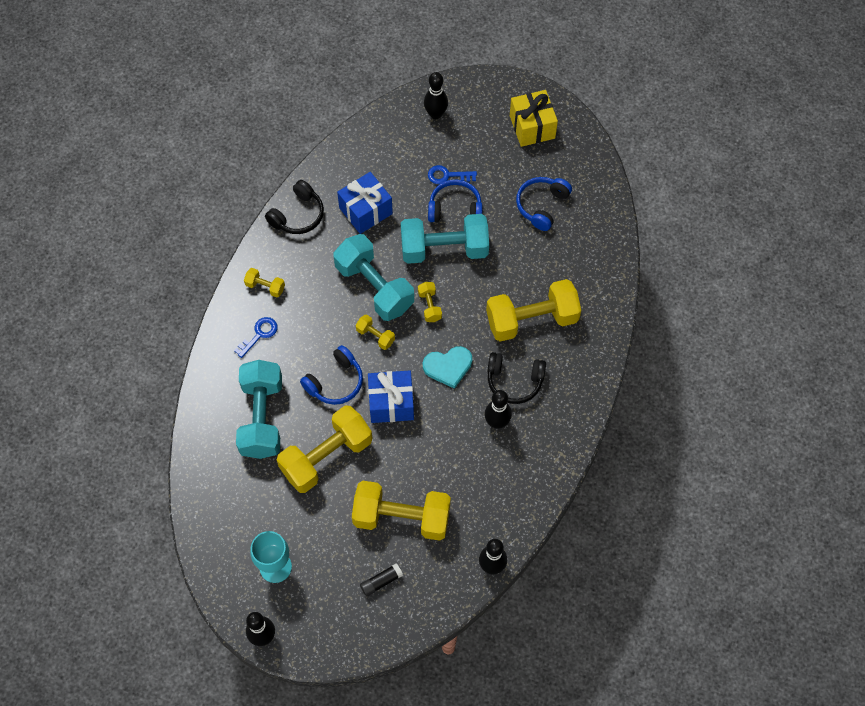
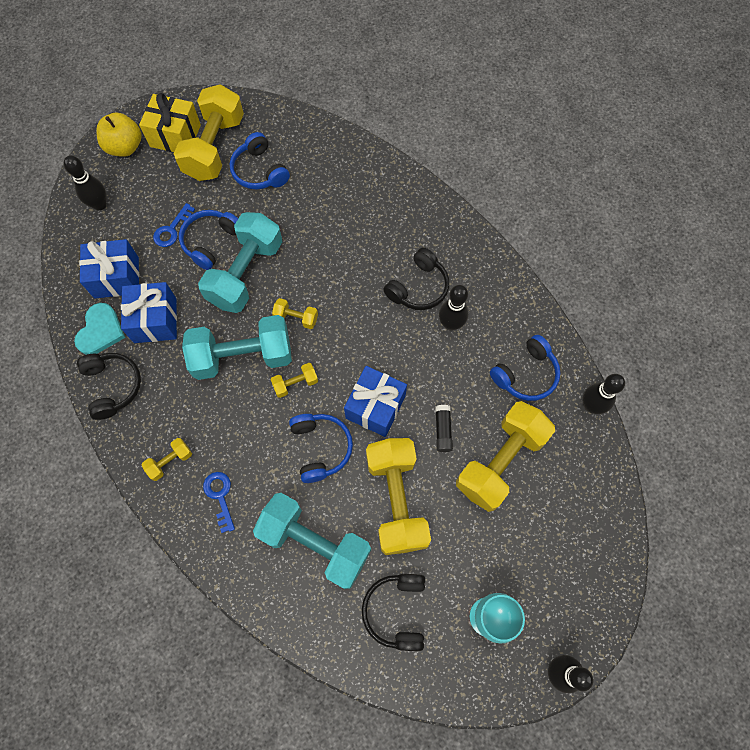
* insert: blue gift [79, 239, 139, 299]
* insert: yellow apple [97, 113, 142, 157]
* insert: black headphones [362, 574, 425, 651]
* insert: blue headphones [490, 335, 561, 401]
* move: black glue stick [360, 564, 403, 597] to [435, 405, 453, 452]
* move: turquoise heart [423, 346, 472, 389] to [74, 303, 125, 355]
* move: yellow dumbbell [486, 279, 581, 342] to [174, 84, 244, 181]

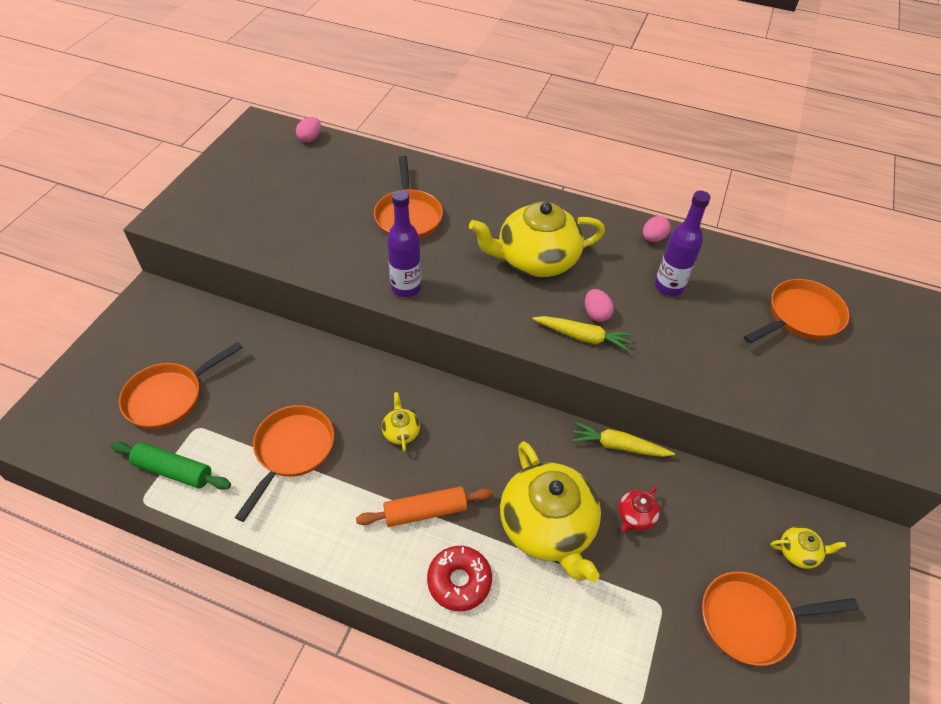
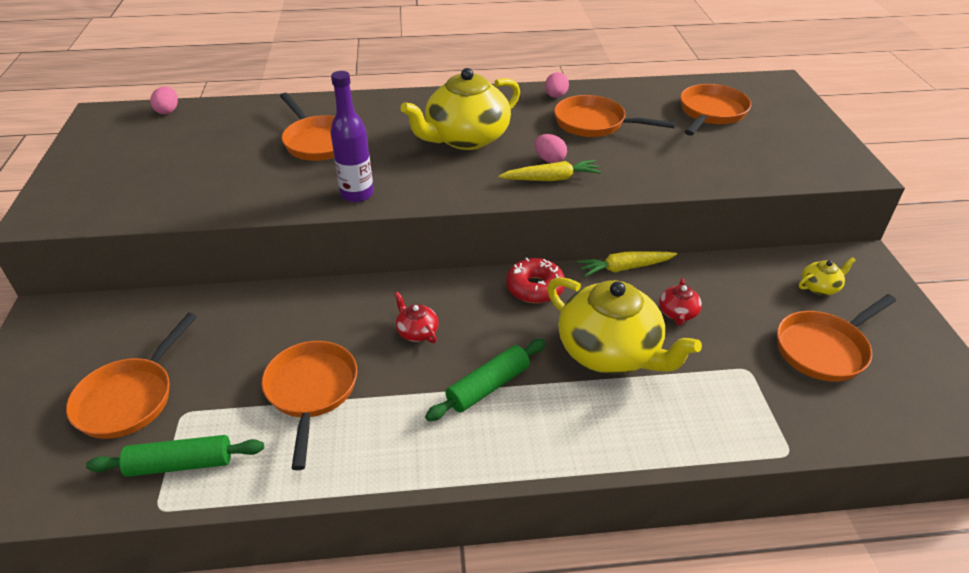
* move: red donut [427, 546, 492, 611] to [506, 258, 565, 303]
* replace: purple bottle [655, 191, 711, 296] to orange pan [554, 95, 676, 137]
* recolor: orange rolling pin [356, 486, 493, 527] to green rolling pin [425, 339, 546, 421]
* recolor: yellow teapot [382, 392, 420, 452] to red teapot [394, 292, 438, 343]

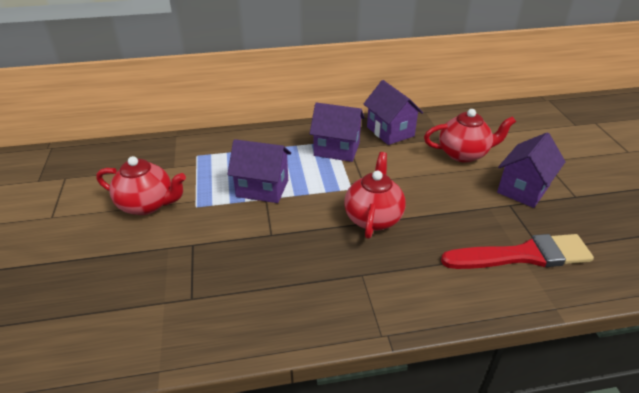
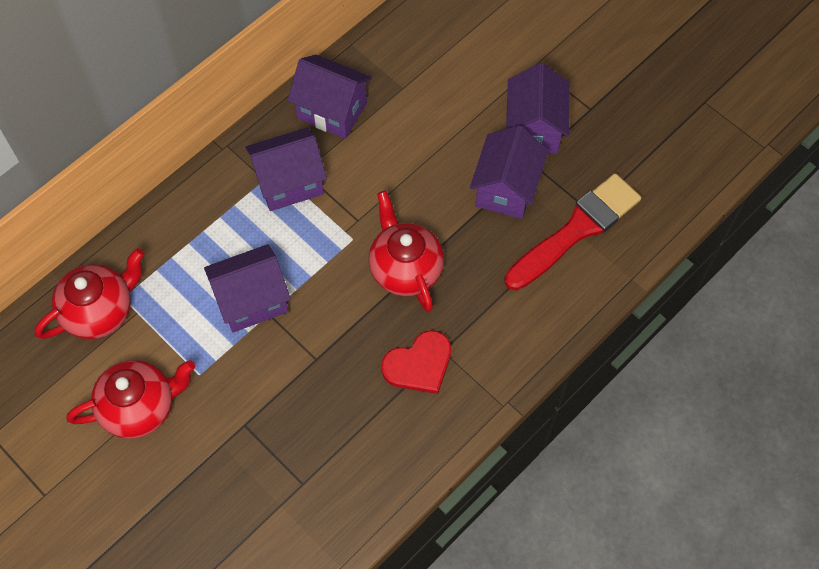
* insert: red heart [381, 330, 451, 394]
* insert: purple house [470, 125, 548, 219]
* move: red teapot [424, 109, 516, 163] to [35, 248, 144, 339]

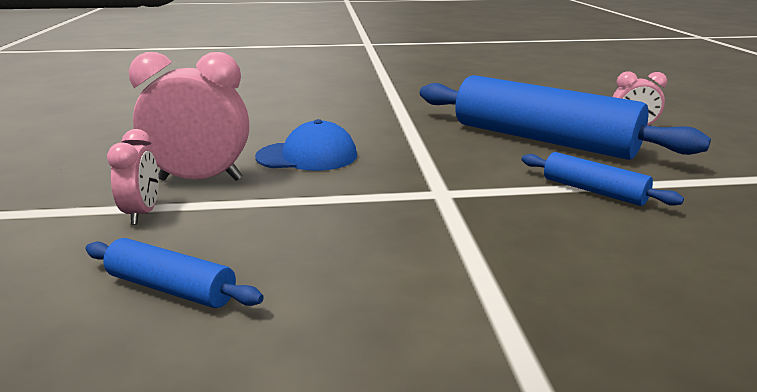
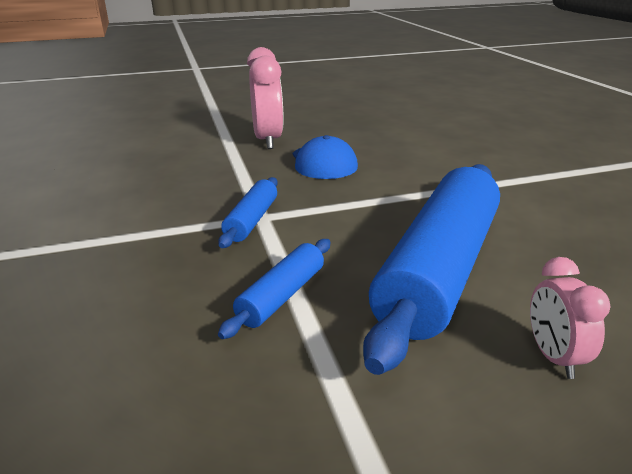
* delete: pink clock [107, 129, 159, 225]
* move: blue rolling pin [85, 238, 264, 308] to [218, 177, 278, 248]

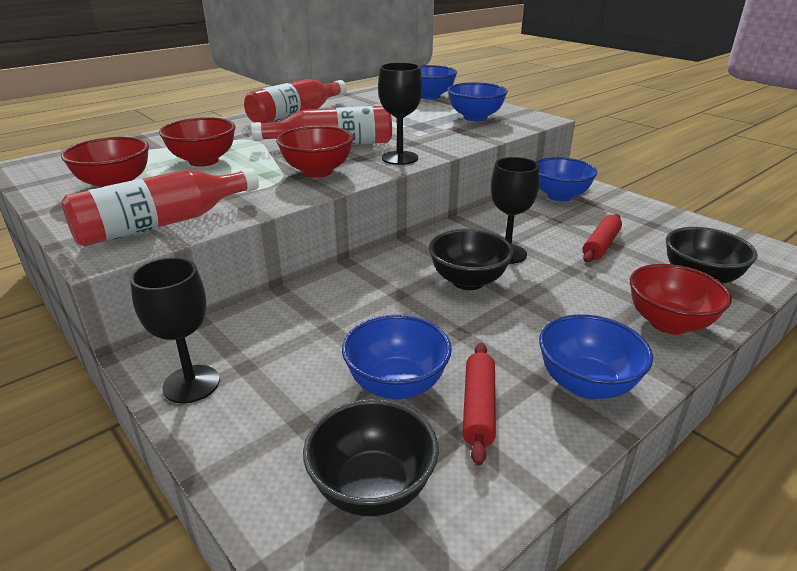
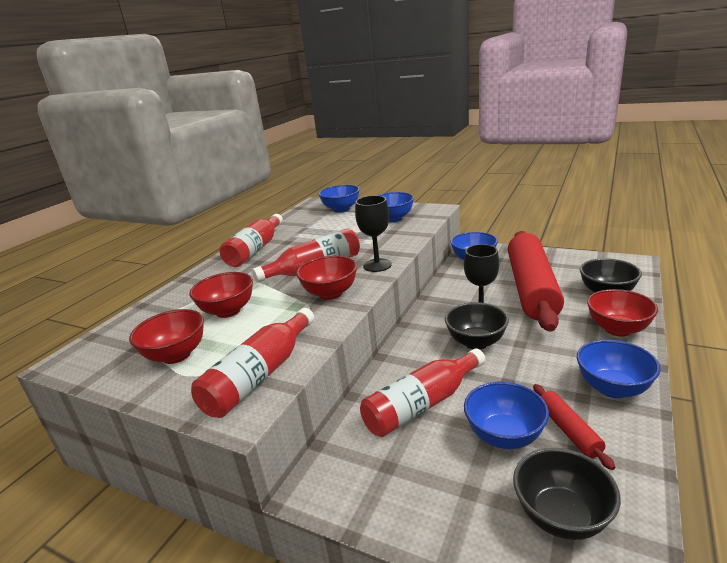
* delete: black goblet [130, 257, 220, 403]
* insert: red bottle [360, 348, 486, 437]
* resize: red rolling pin [583, 214, 622, 262] = [508, 231, 564, 332] x2.49

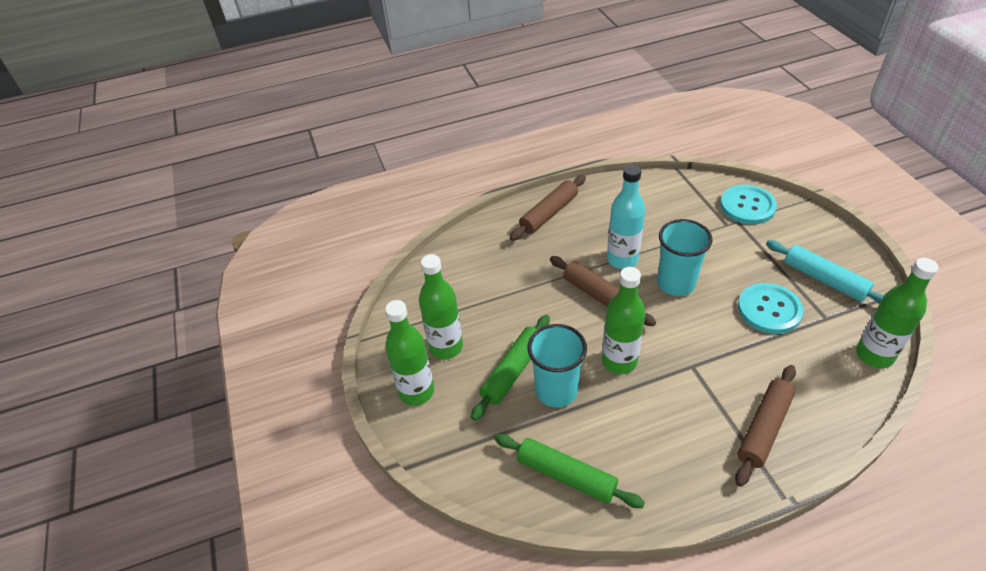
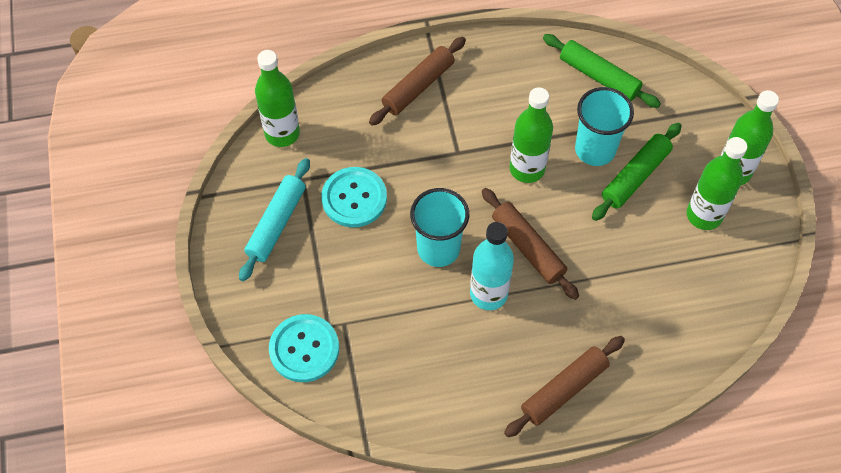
* rotate: turquoise rolling pin [766, 240, 884, 304] = [239, 158, 310, 281] 60 degrees clockwise

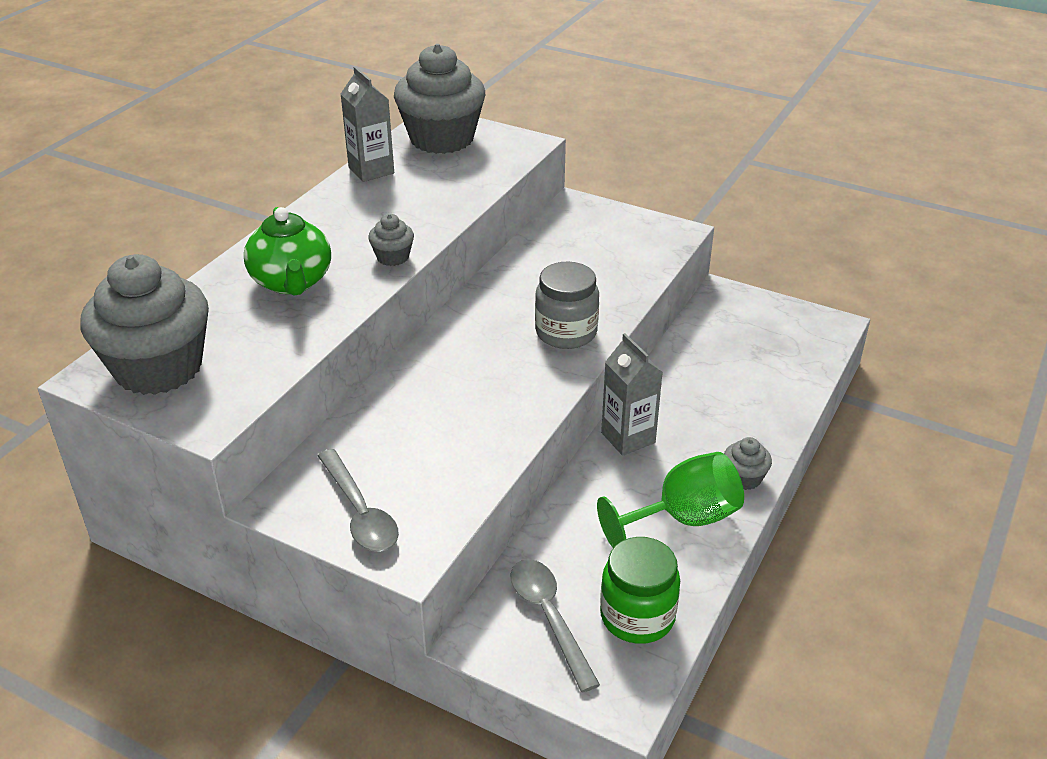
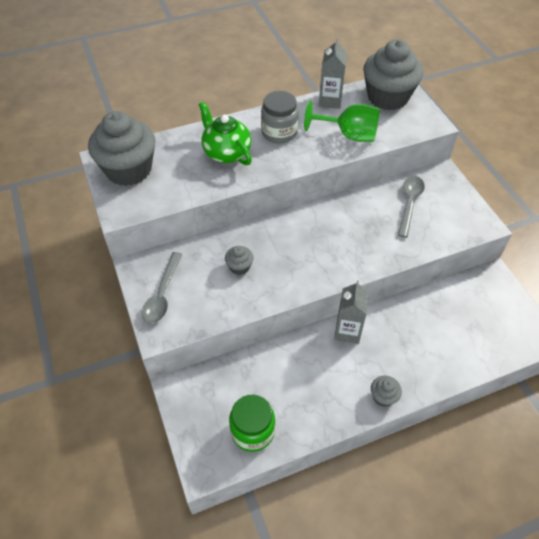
* move: grey cupcake [368, 214, 414, 266] to [225, 246, 254, 275]
* move: grey spoon [510, 559, 600, 692] to [398, 176, 425, 238]
* move: grey jar [535, 262, 599, 349] to [261, 91, 298, 144]
* move: green goblet [597, 452, 744, 548] to [304, 100, 380, 142]
* rotate: green teapot [244, 207, 331, 296] = [199, 101, 252, 165] 120 degrees clockwise

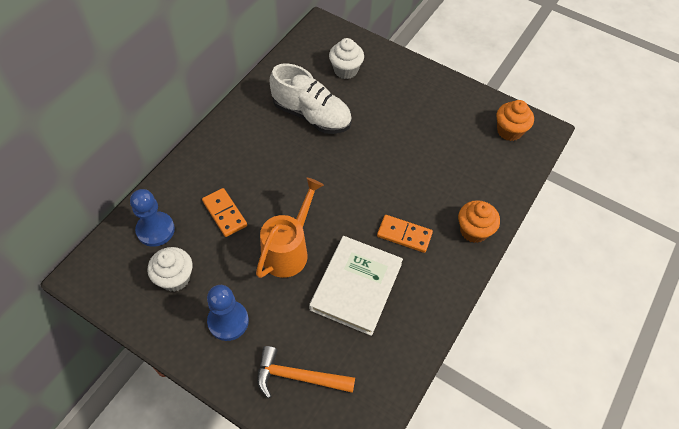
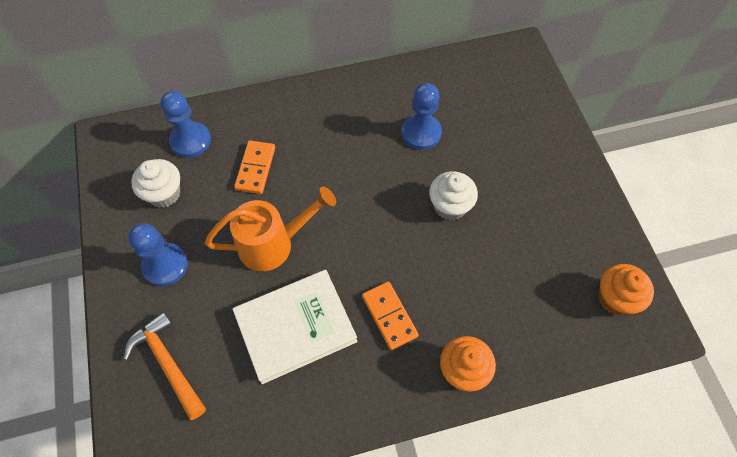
* move: white cupcake [329, 38, 364, 79] to [429, 171, 478, 220]
* replace: white shoe [270, 64, 352, 134] to blue pawn [402, 83, 442, 150]

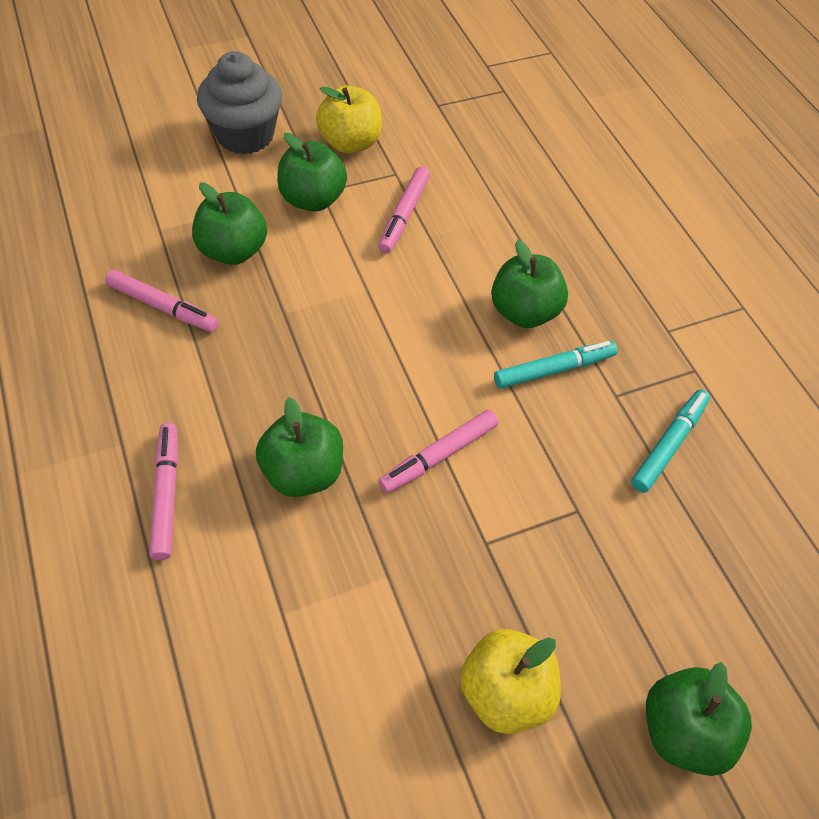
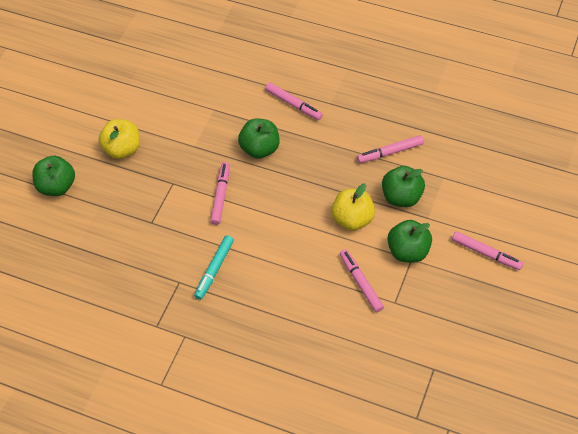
* delete: green apple [491, 240, 568, 328]
* delete: turquoise marker [631, 390, 710, 493]
* move: yellow apple [316, 86, 382, 154] to [331, 183, 375, 231]
* replace: grey cupcake [197, 51, 282, 154] to pink marker [452, 231, 523, 270]

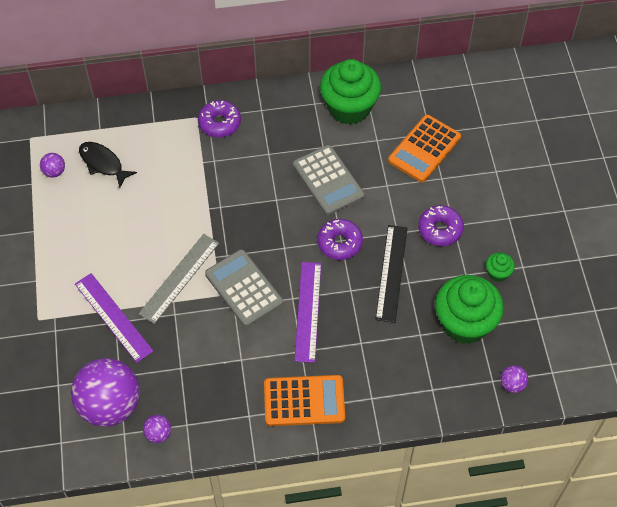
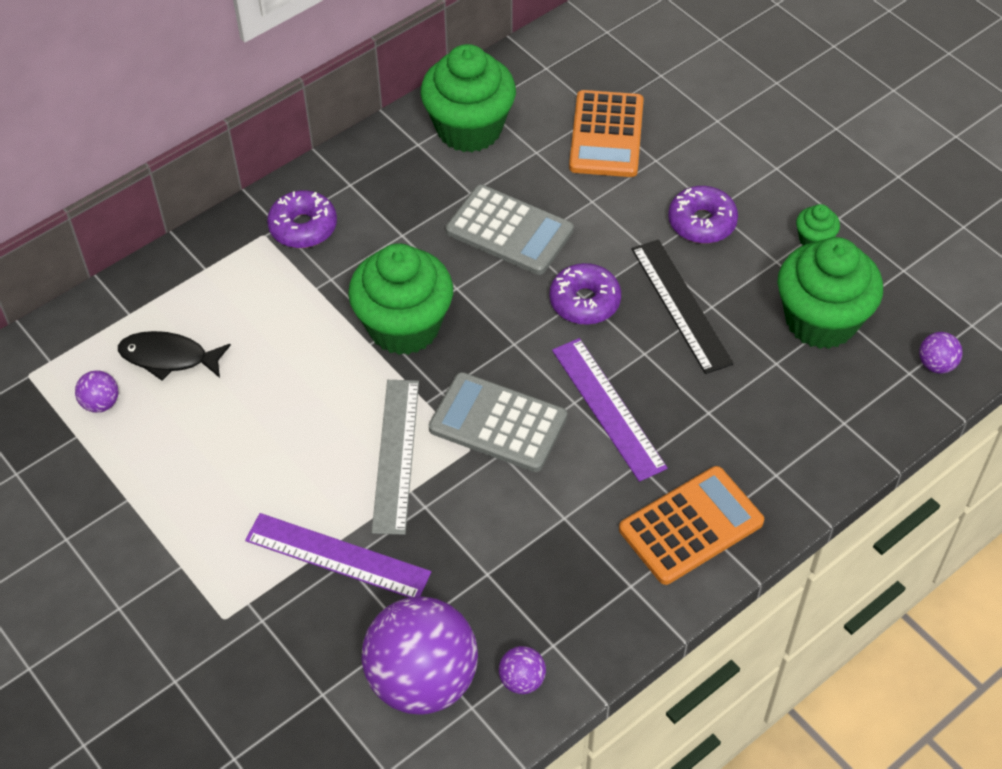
* insert: green cupcake [348, 243, 453, 355]

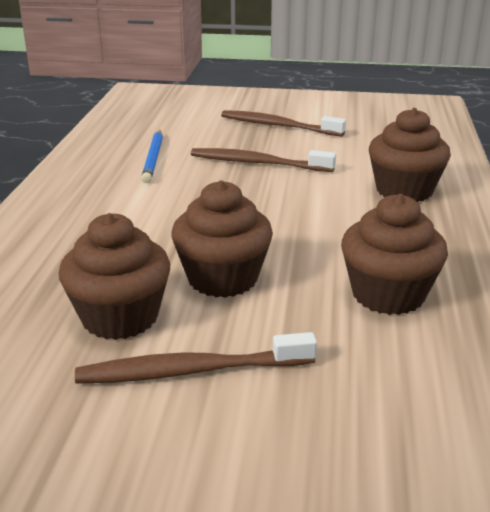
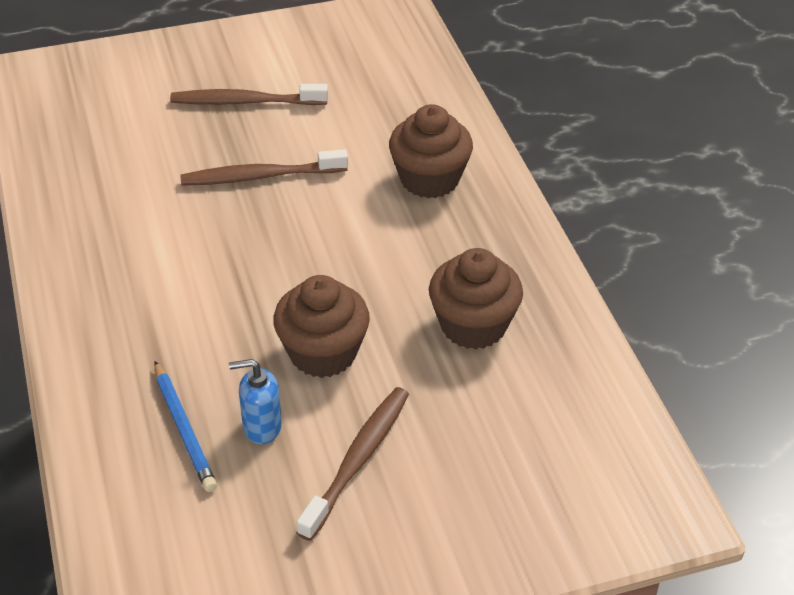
* move: blue pencil [141, 130, 163, 183] to [154, 361, 217, 492]
* replace: brown cupcake [59, 213, 170, 340] to blue soap dispenser [229, 359, 282, 444]
* rotate: brown toothbrush [75, 332, 317, 384] = [296, 387, 409, 541] 150 degrees clockwise

